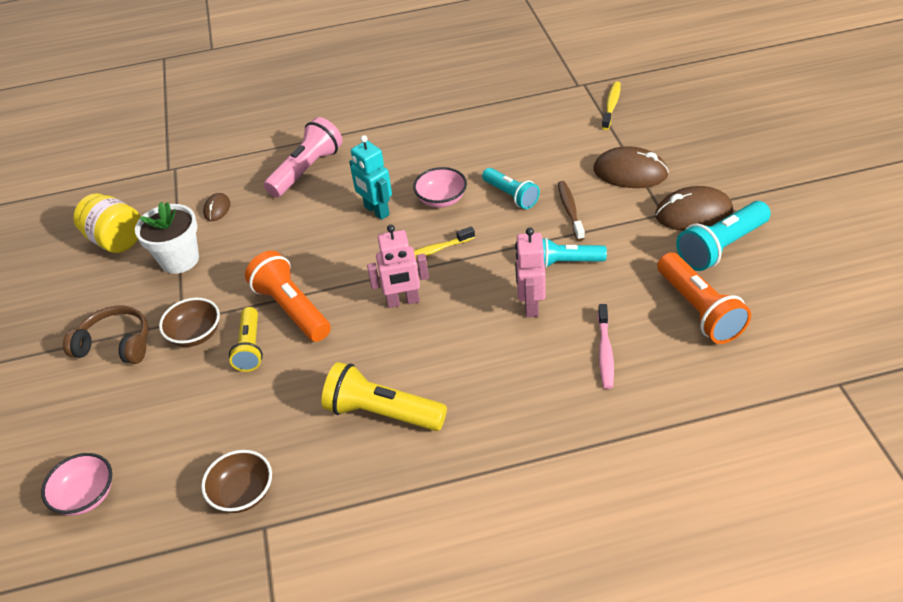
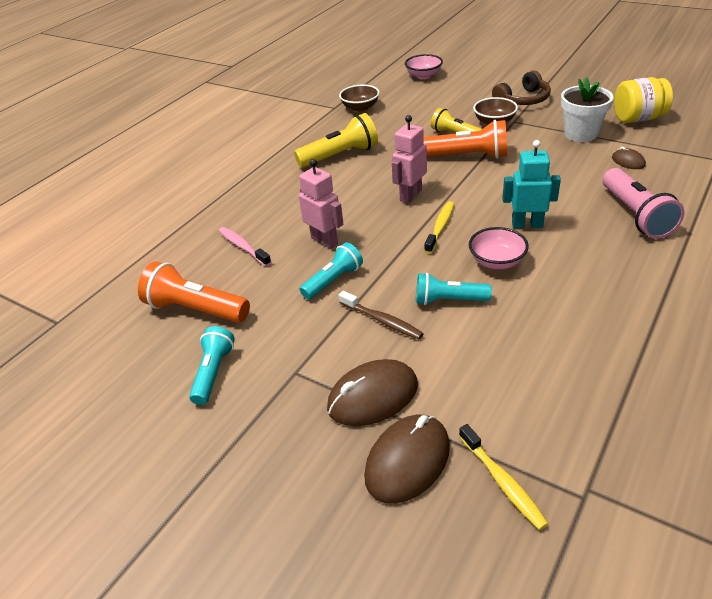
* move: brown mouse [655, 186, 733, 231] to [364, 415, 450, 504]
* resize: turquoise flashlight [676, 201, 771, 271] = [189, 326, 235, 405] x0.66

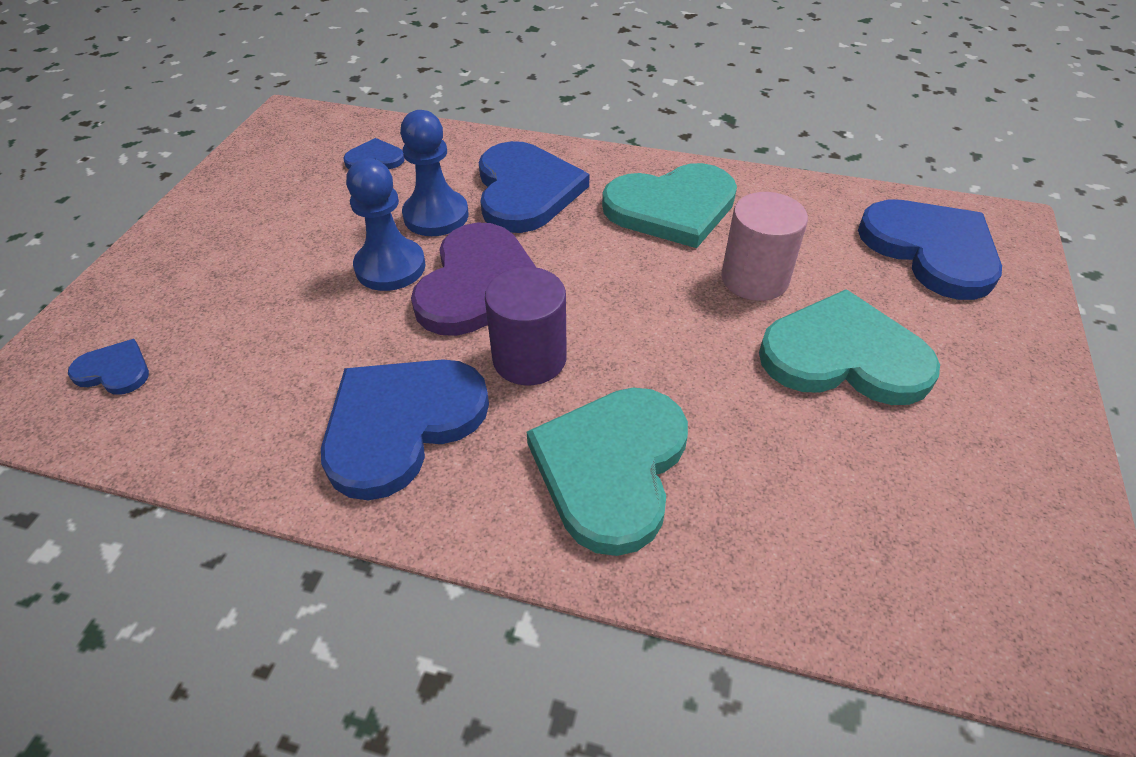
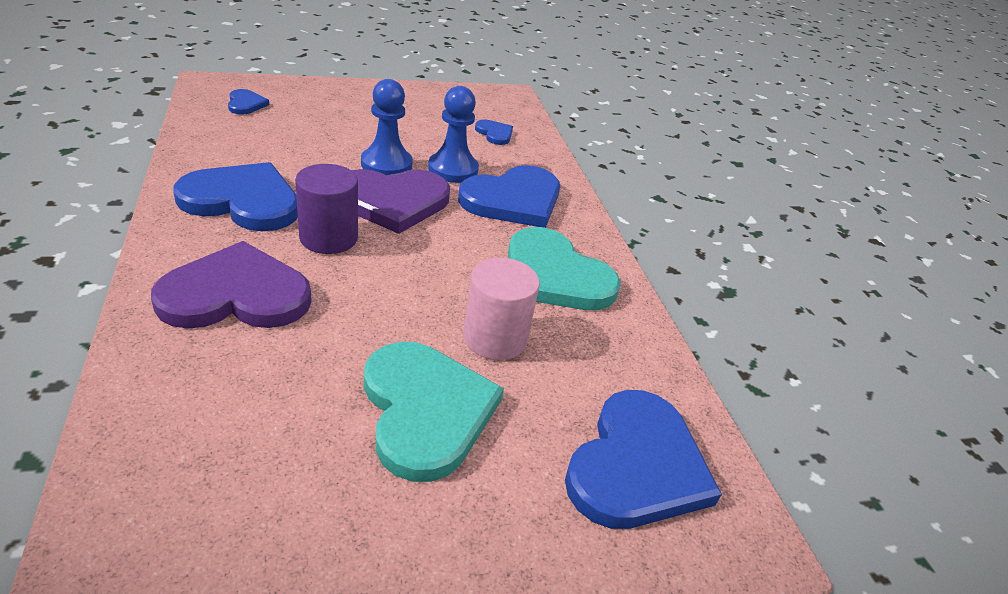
* recolor: turquoise heart [527, 387, 688, 556] to purple heart [151, 241, 312, 329]

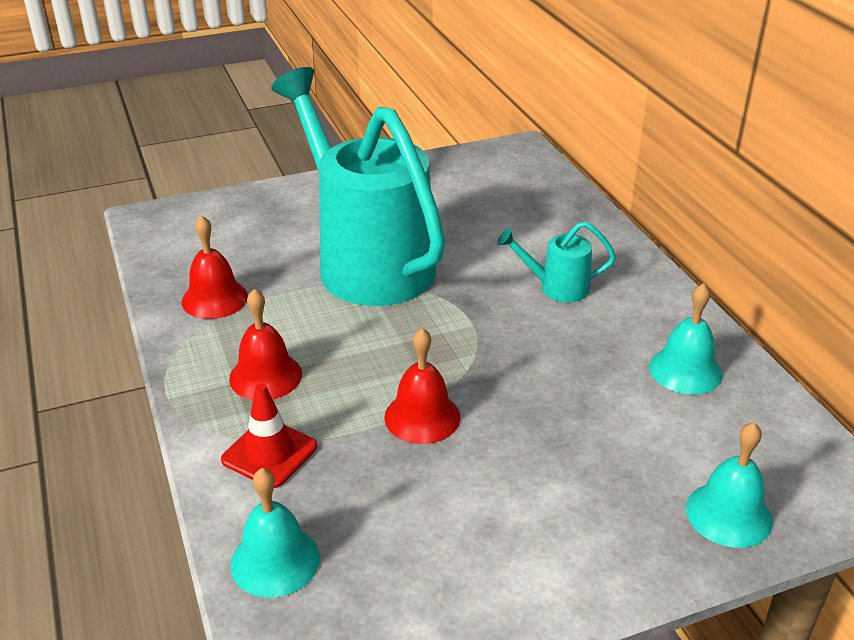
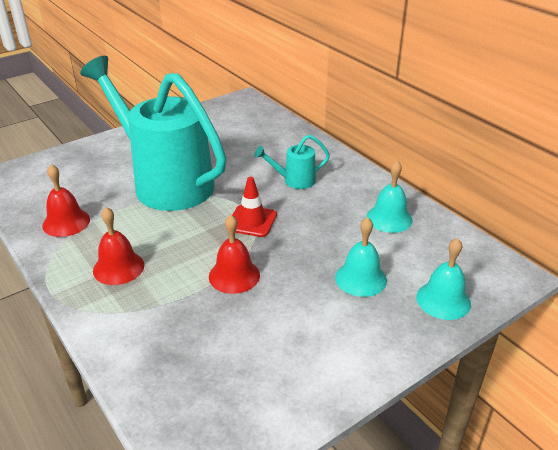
* move: red traffic cone [221, 383, 317, 488] to [226, 177, 277, 237]
* move: turquoise bell [230, 468, 320, 598] to [335, 217, 387, 297]

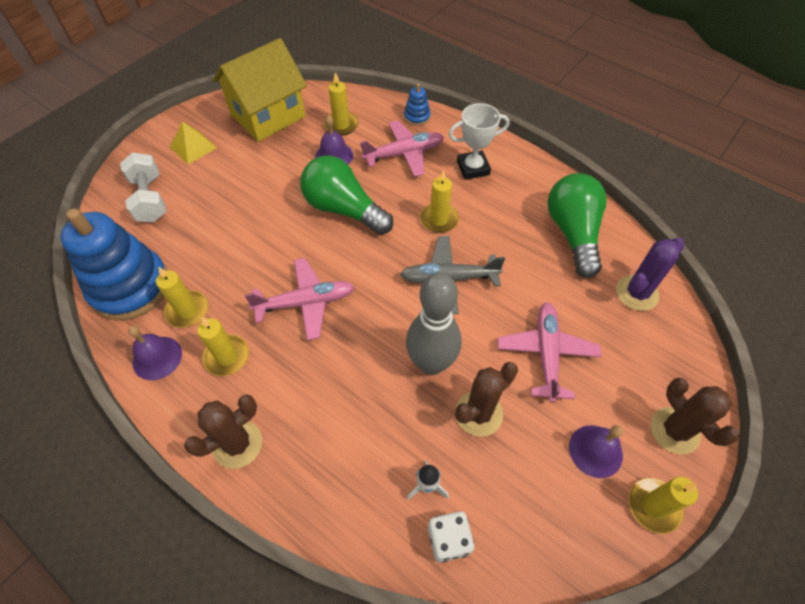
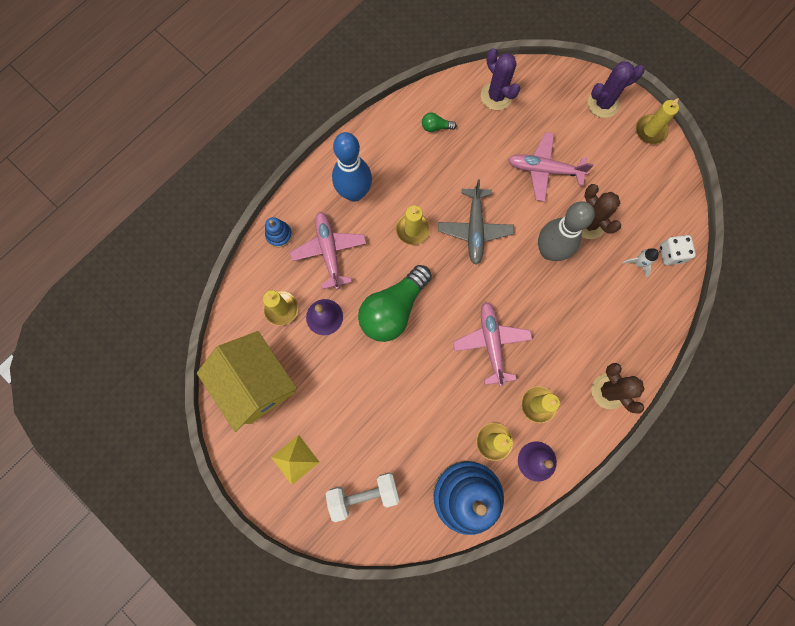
* delete: purple bell [569, 425, 623, 478]
* replace: white trophy [448, 103, 509, 180] to blue bowling pin [332, 132, 372, 202]
* recolor: brown cactus [651, 377, 740, 455] to purple cactus [588, 61, 644, 118]
* resize: green light bulb [548, 173, 607, 278] = [422, 112, 457, 132] x0.41

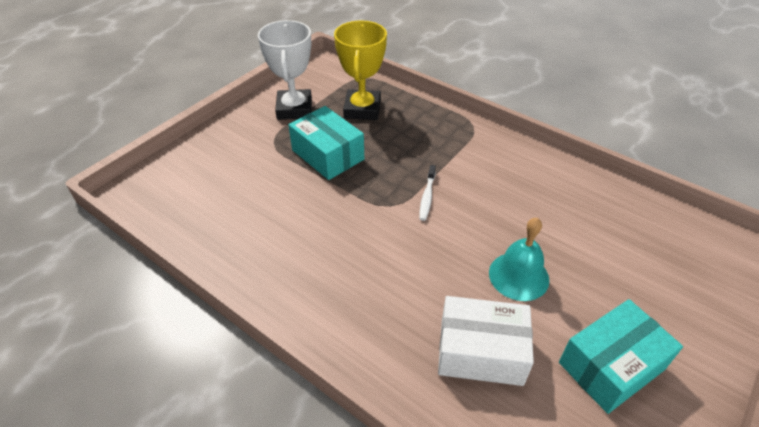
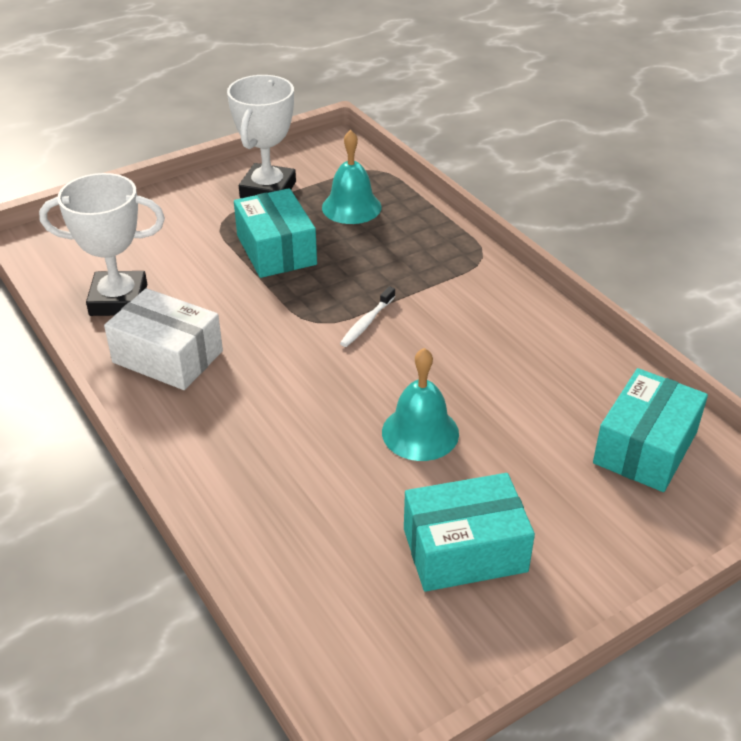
* insert: white trophy [39, 173, 165, 316]
* insert: turquoise box [593, 368, 708, 492]
* move: white box [438, 296, 534, 386] to [104, 288, 223, 390]
* replace: yellow trophy [334, 21, 387, 120] to turquoise bell [322, 130, 381, 224]

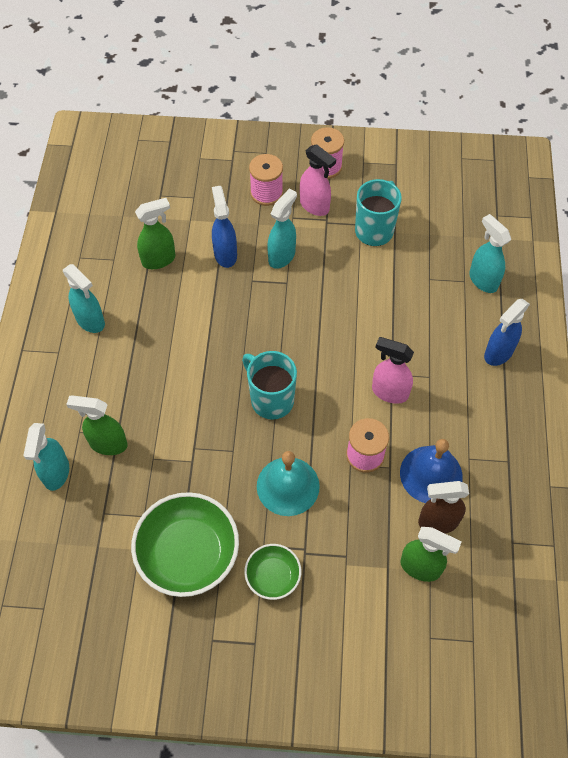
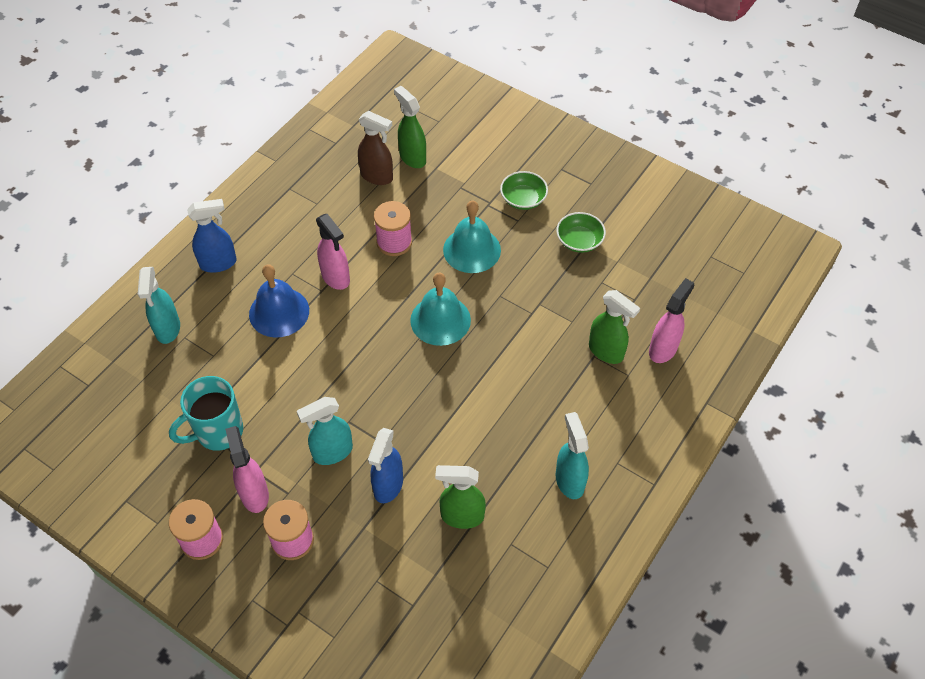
* move: blue bell [400, 439, 463, 503] to [249, 264, 309, 338]
* replace: turquoise mug [242, 351, 297, 420] to turquoise bell [410, 273, 471, 346]
* recolor: turquoise spray bottle [23, 423, 69, 491] to pink spray bottle [649, 278, 694, 363]
* resize: green bowl [131, 492, 239, 597] = [556, 212, 606, 253] x0.53

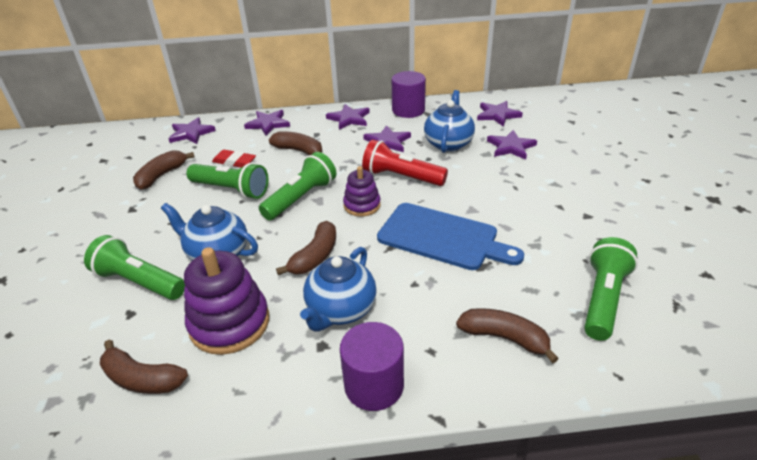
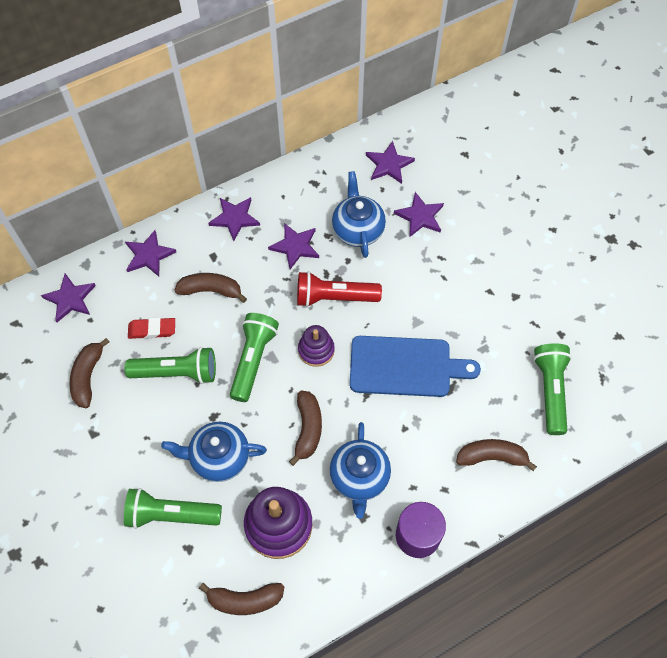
* delete: purple cylinder [392, 71, 426, 118]

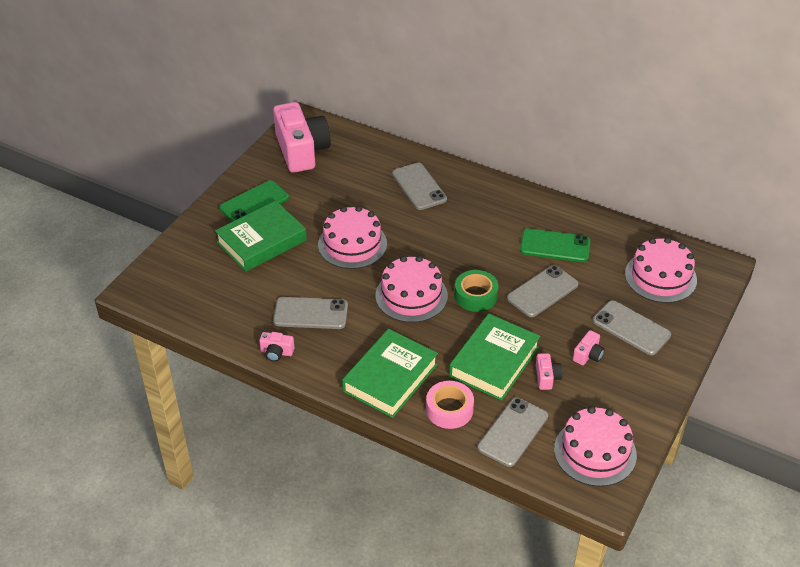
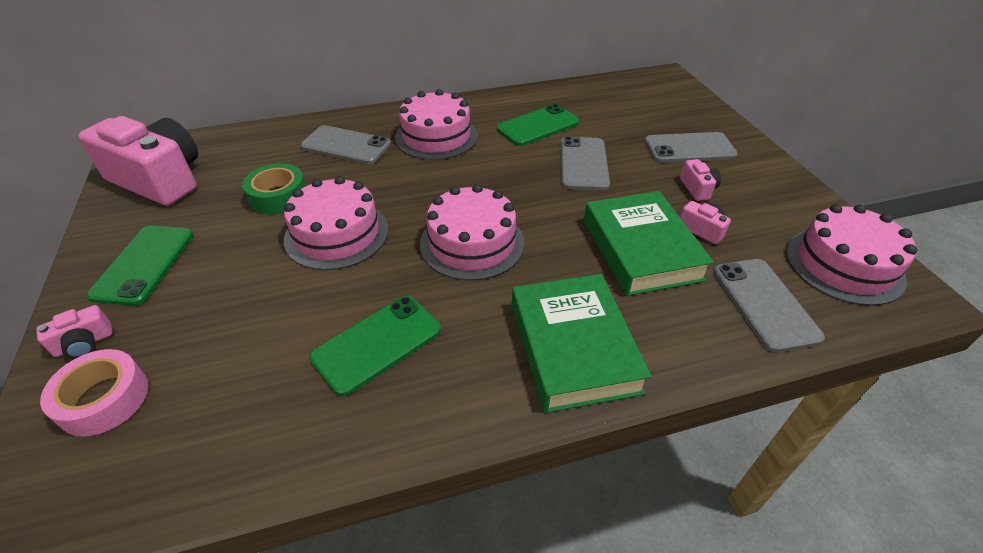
* delete: green book [215, 201, 307, 272]
* move: pink camera [259, 332, 294, 362] to [36, 305, 113, 359]
* move: pink tape [426, 381, 474, 429] to [40, 349, 148, 437]
* move: green tape [454, 270, 498, 312] to [242, 163, 306, 214]
* move: pink cake [625, 237, 697, 303] to [395, 89, 478, 160]
* recolor: grey phone [273, 297, 348, 329] to green phone [309, 296, 441, 396]

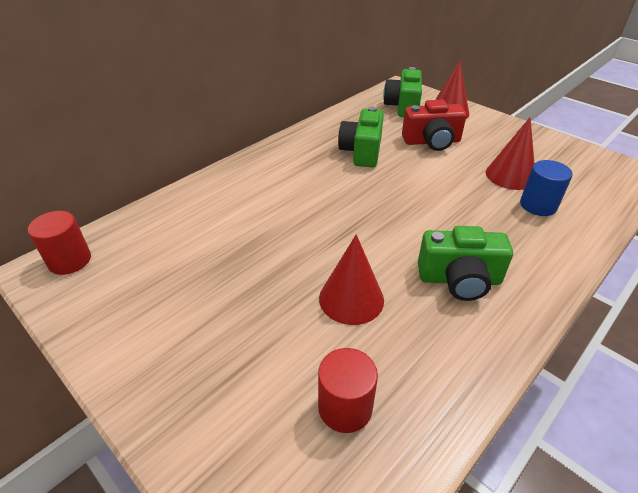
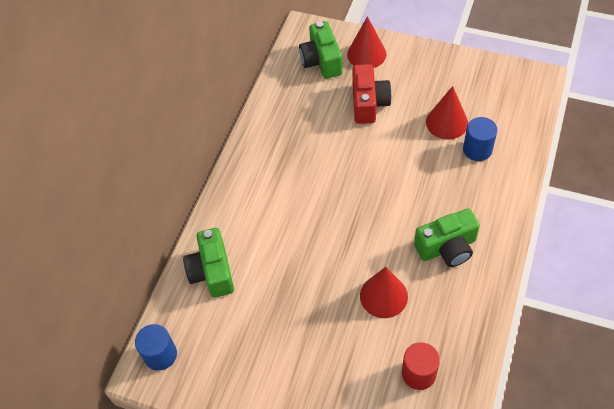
* move: green camera [338, 107, 384, 167] to [183, 228, 234, 298]
* recolor: red cylinder [28, 211, 91, 275] to blue cylinder [135, 324, 177, 371]
* rotate: red camera [402, 100, 467, 151] = [352, 64, 392, 124] 60 degrees counterclockwise

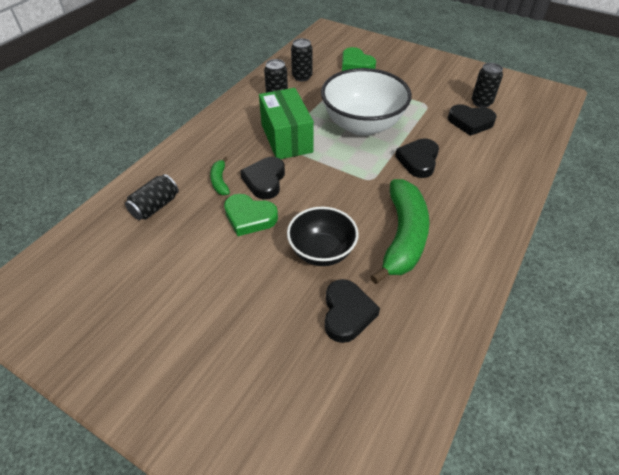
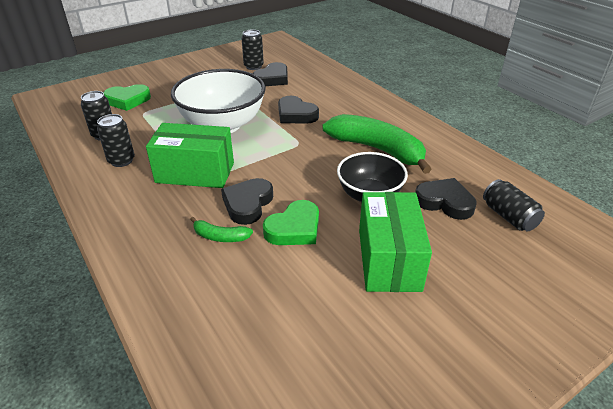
* insert: green box [359, 192, 432, 292]
* move: black can [125, 174, 179, 220] to [483, 179, 545, 231]
* rotate: black heart [240, 157, 285, 199] = [221, 178, 273, 225] 75 degrees clockwise

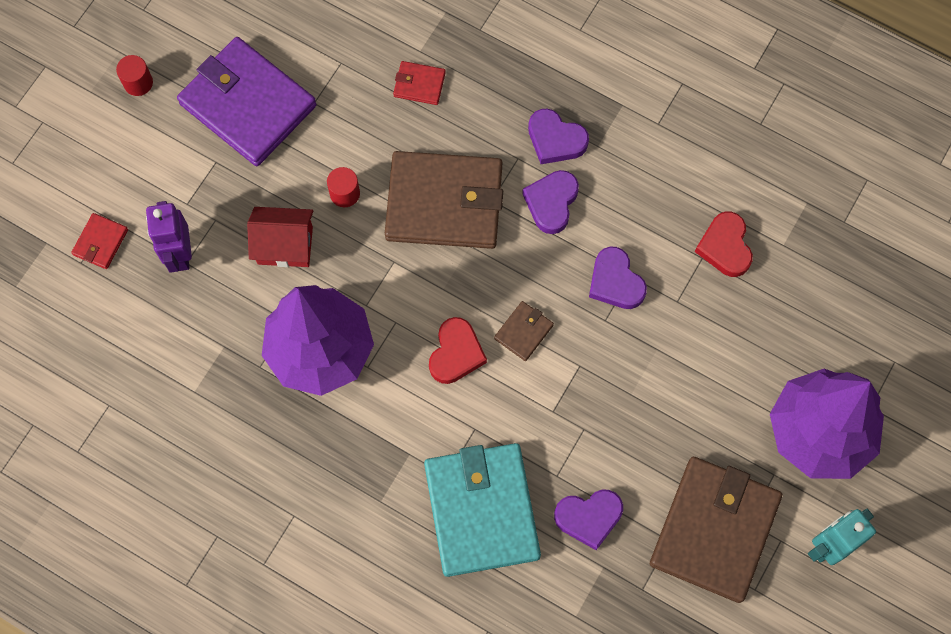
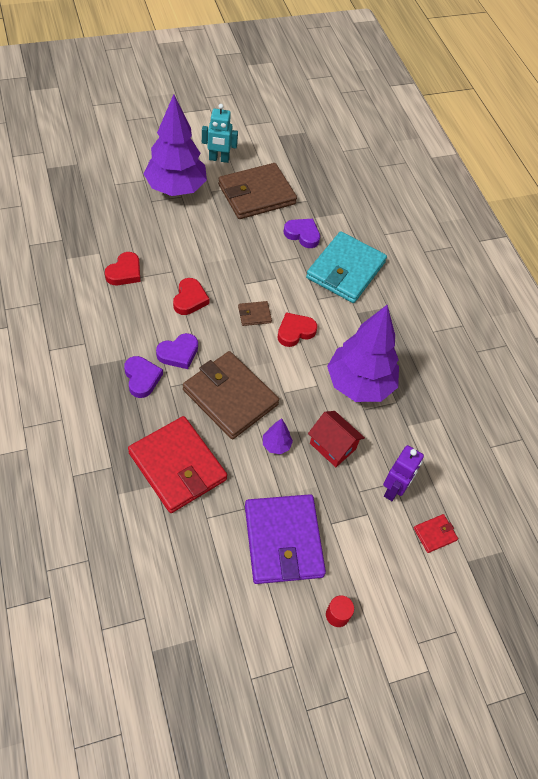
* replace: red cylinder [327, 167, 360, 207] to purple tree [263, 418, 293, 455]
* recolor: purple heart [589, 247, 647, 309] to red heart [173, 278, 209, 315]
* resize: red wallet [393, 61, 446, 105] = [128, 416, 227, 513] x2.36

